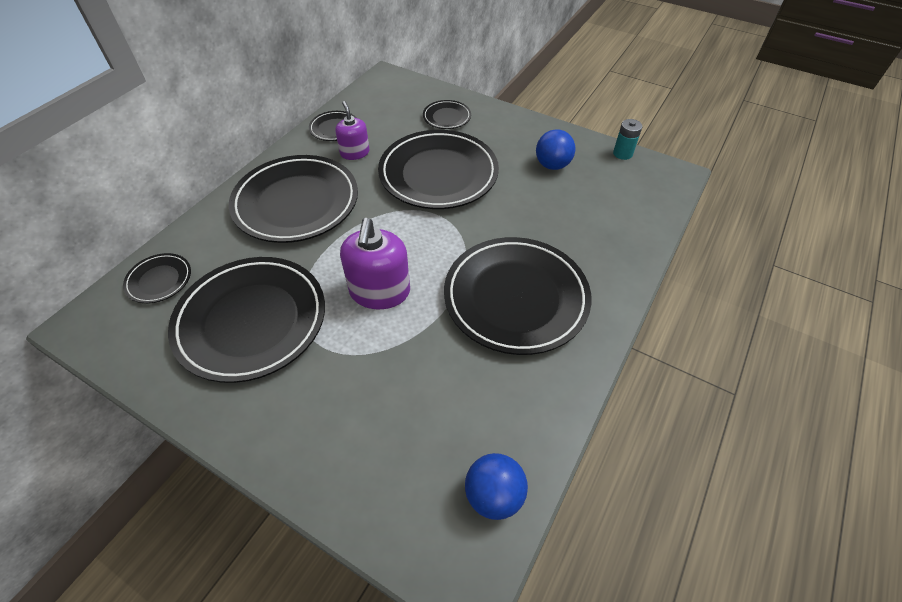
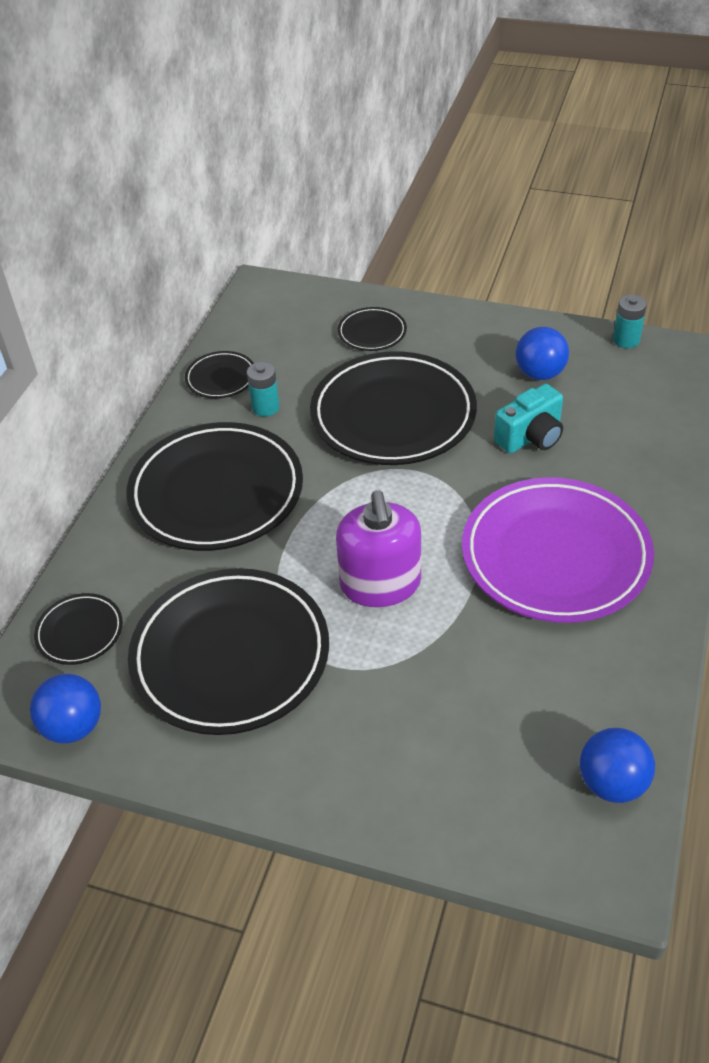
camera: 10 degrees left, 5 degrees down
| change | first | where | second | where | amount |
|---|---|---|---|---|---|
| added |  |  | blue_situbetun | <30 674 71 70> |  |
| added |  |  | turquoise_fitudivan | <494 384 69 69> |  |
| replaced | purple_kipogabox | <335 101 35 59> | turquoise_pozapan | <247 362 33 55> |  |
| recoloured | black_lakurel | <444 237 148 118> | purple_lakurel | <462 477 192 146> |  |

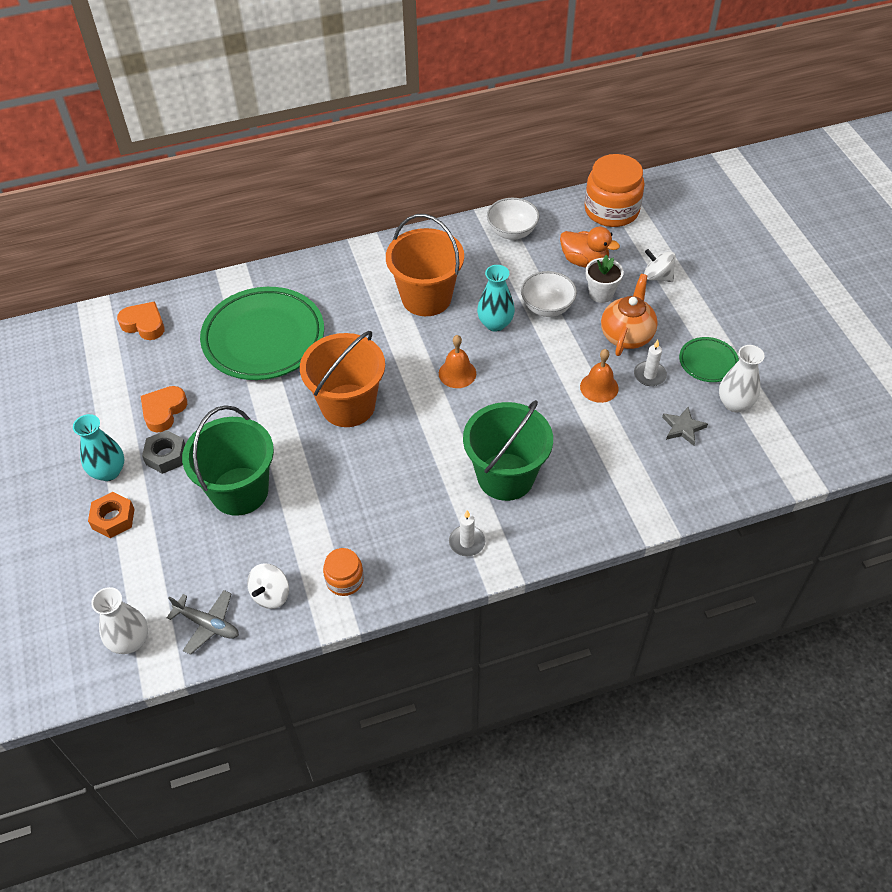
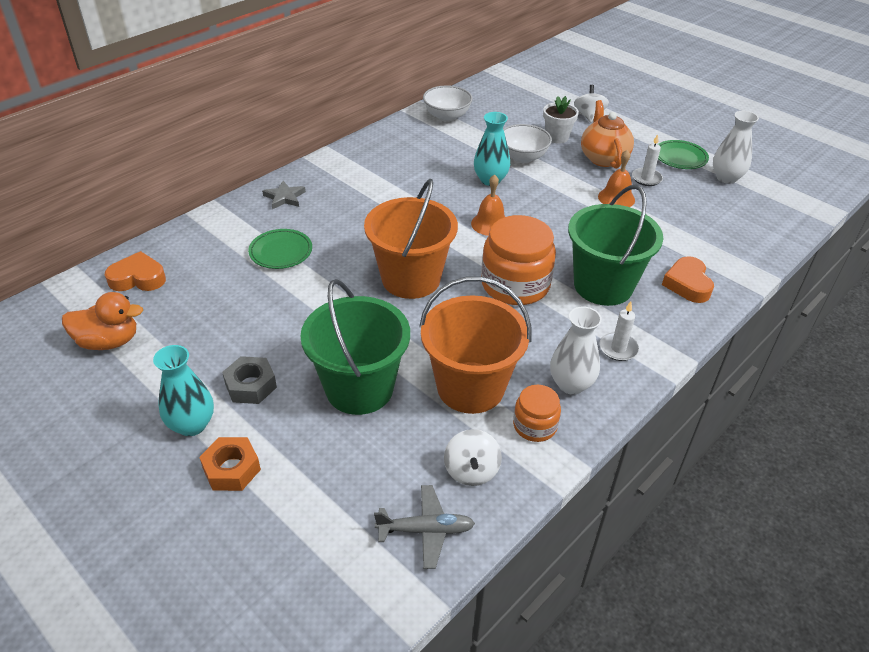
camera: 30 degrees left, 10 degrees down
| change | first | where | second | where | amount |
|---|---|---|---|---|---|
| moved | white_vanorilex | <91 587 57 67> |  | <550 306 52 89> |  |
| moved | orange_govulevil | <141 386 46 47> |  | <662 256 52 47> |  |
| moved | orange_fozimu | <386 214 78 102> |  | <419 276 112 138> |  |
| moved | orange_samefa | <560 227 60 41> |  | <62 292 81 58> |  |
| moved | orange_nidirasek | <584 154 61 73> |  | <481 215 75 90> |  |
| moved | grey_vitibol | <662 407 46 39> |  | <262 181 44 28> |  |
| turned | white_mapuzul | <644 249 32 33> |  | <574 85 35 37> | 90 degrees clockwise |
| resized | green_lakurel | <200 287 124 93> |  | <248 229 64 40> | x0.47 |

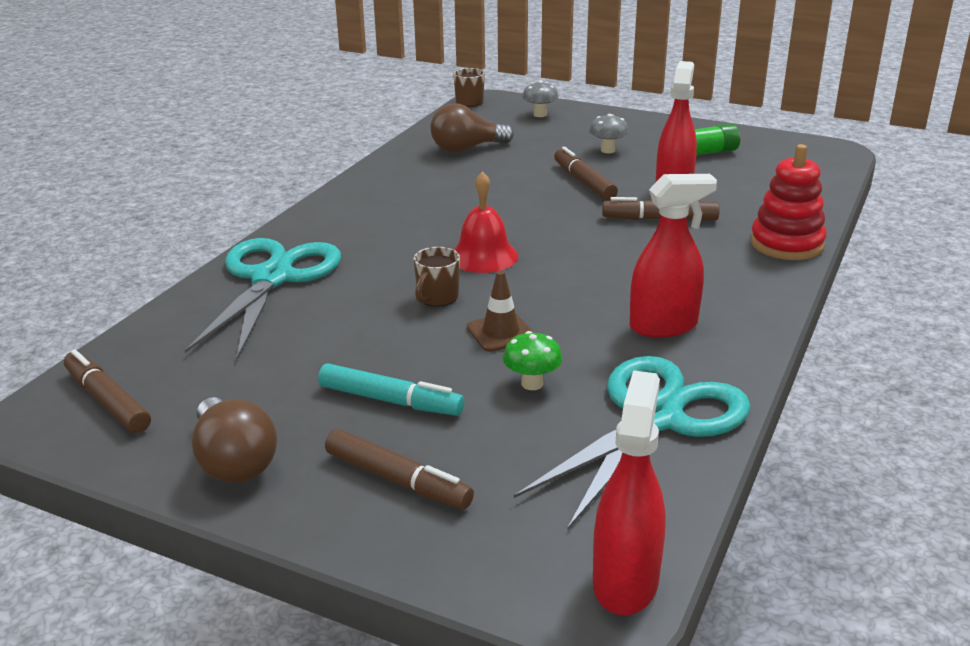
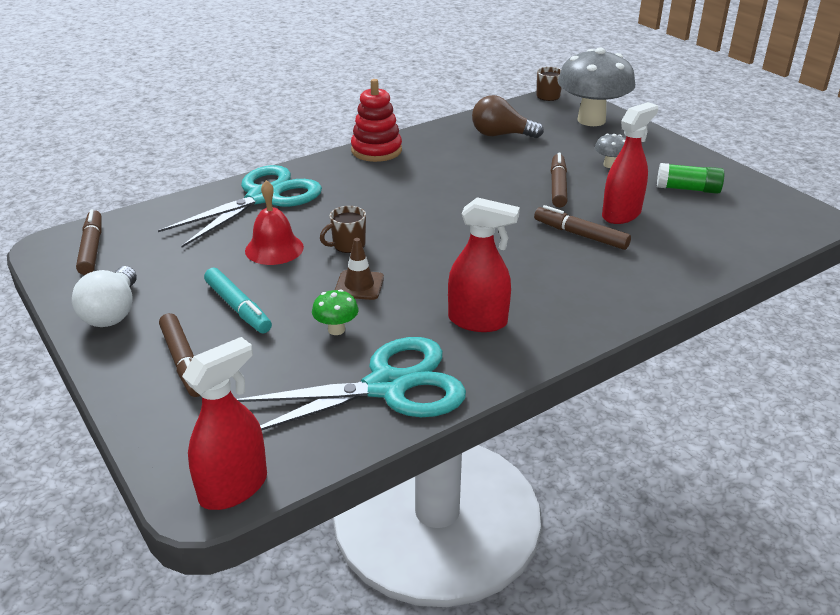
camera: 30 degrees right, 5 degrees up
| change | first | where | second | where | amount |
|---|---|---|---|---|---|
| moved | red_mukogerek | <453 171 65 102> |  | <245 180 59 85> |  |
| moved | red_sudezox | <750 144 77 116> |  | <351 79 51 83> |  |
| recoloured | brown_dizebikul | <192 397 85 86> | white_dizebikul | <72 266 65 61> |  |
| resized | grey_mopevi | <522 80 37 37> |  | <558 47 77 79> | x2.40 |

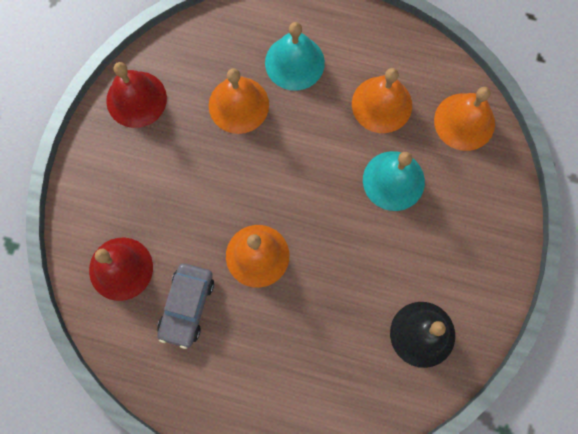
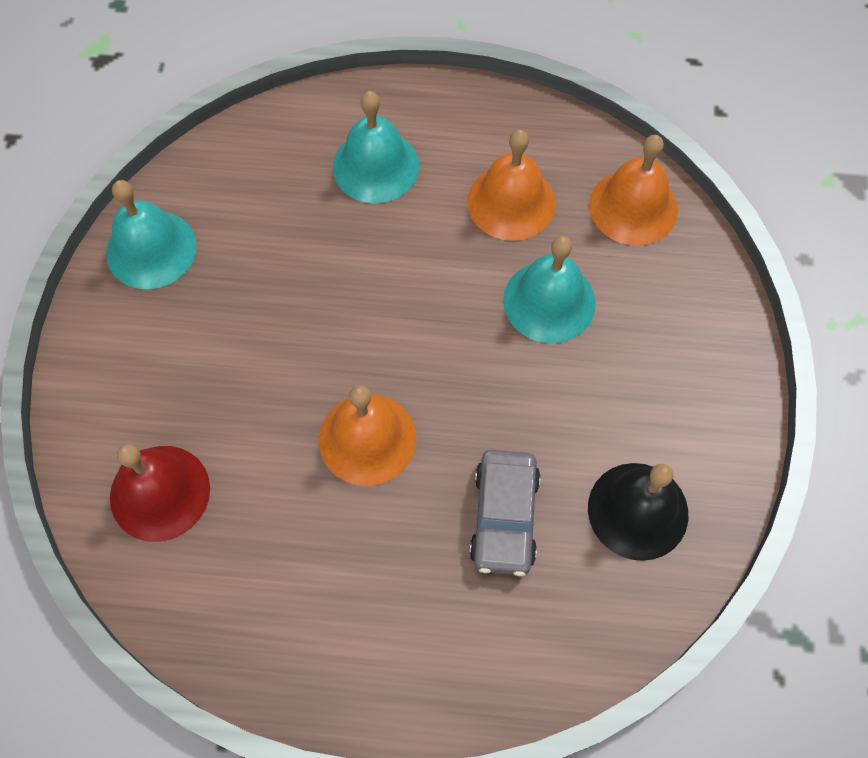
camera: 10 degrees left, 10 degrees down
| change | first | where | second | where | amount |
|---|---|---|---|---|---|
| removed | orange_mukogerek | <209 68 60 66> |  |  |  |
| moved | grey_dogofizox | <157 263 57 86> |  | <469 450 72 126> |  |
| recoloured | red_mukogerek | <106 62 61 66> | turquoise_mukogerek | <106 180 91 109> |  |

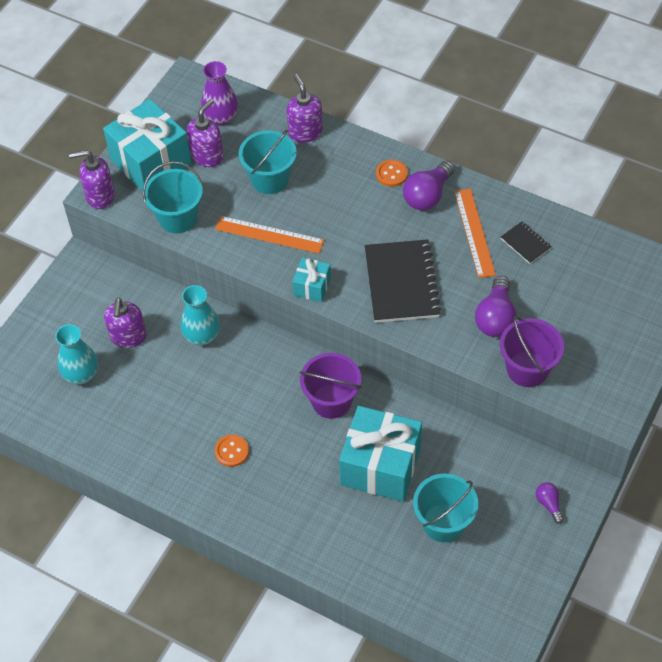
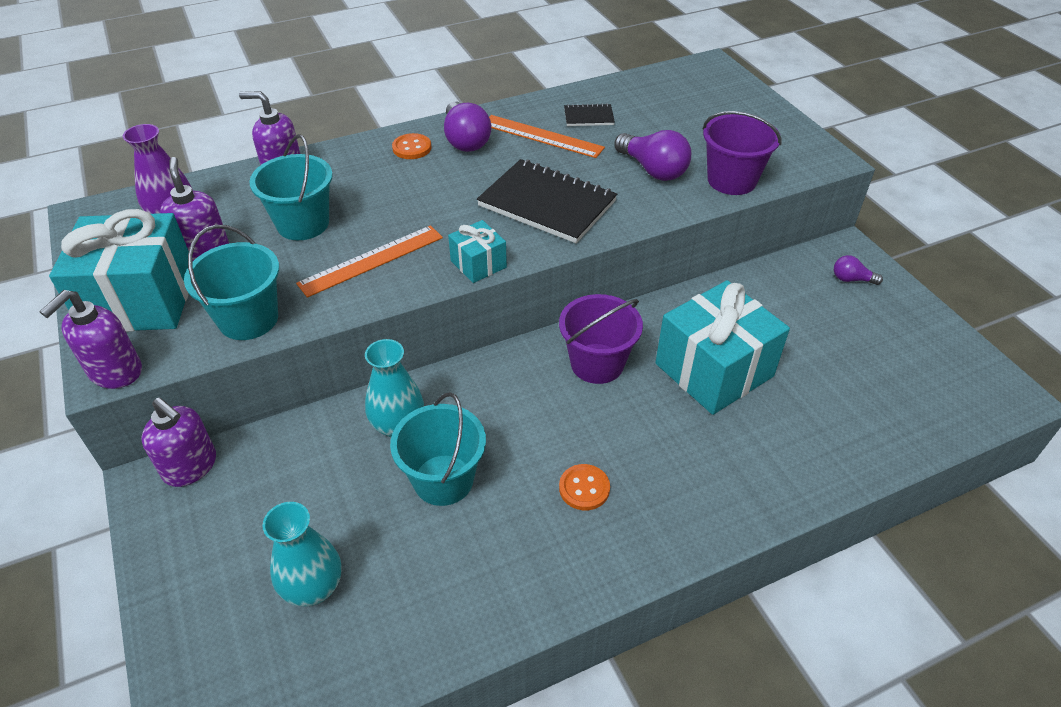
camera: 55 degrees left, 10 degrees down
| change | first | where | second | where | amount |
|---|---|---|---|---|---|
| moved | purple_kipogabox | <104 298 43 50> |  | <141 398 75 89> |  |
| moved | turquoise_fozimu | <413 473 65 69> |  | <390 392 96 114> |  |

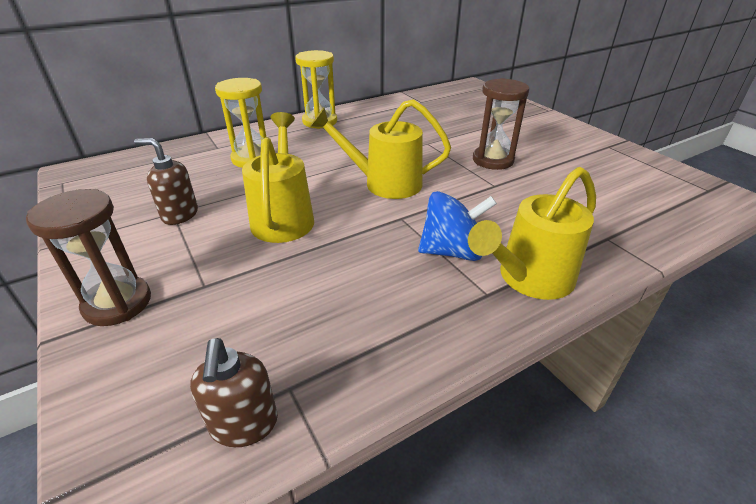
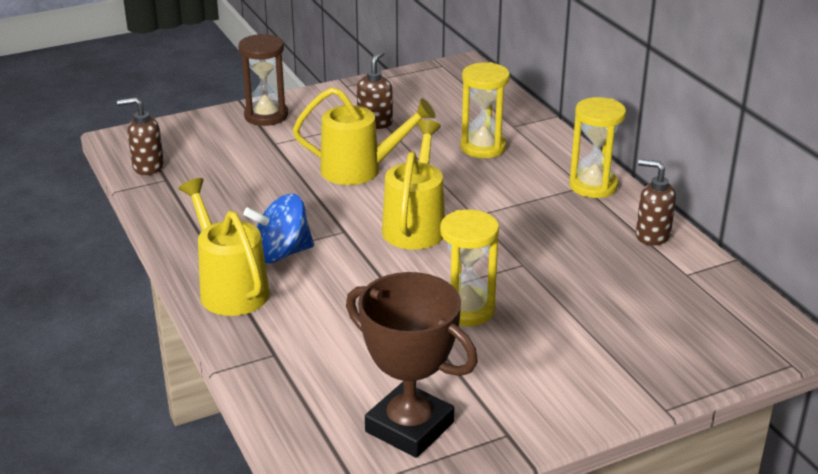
camera: 95 degrees right, 5 degrees down
| change | first | where | second | where | amount |
|---|---|---|---|---|---|
| added |  |  | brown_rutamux | <346 272 132 186> |  |
| added |  |  | brown_kipogabox | <636 159 40 87> |  |
| recoloured | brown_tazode | <473 78 56 92> | yellow_tazode | <440 210 59 116> |  |
| turned | blue_mapuzul | <418 191 79 70> |  | <243 194 71 69> | 75 degrees clockwise |

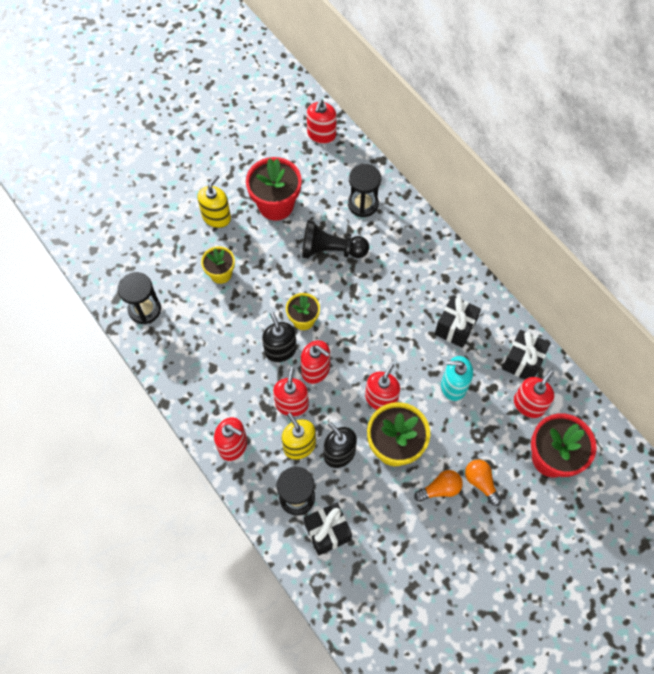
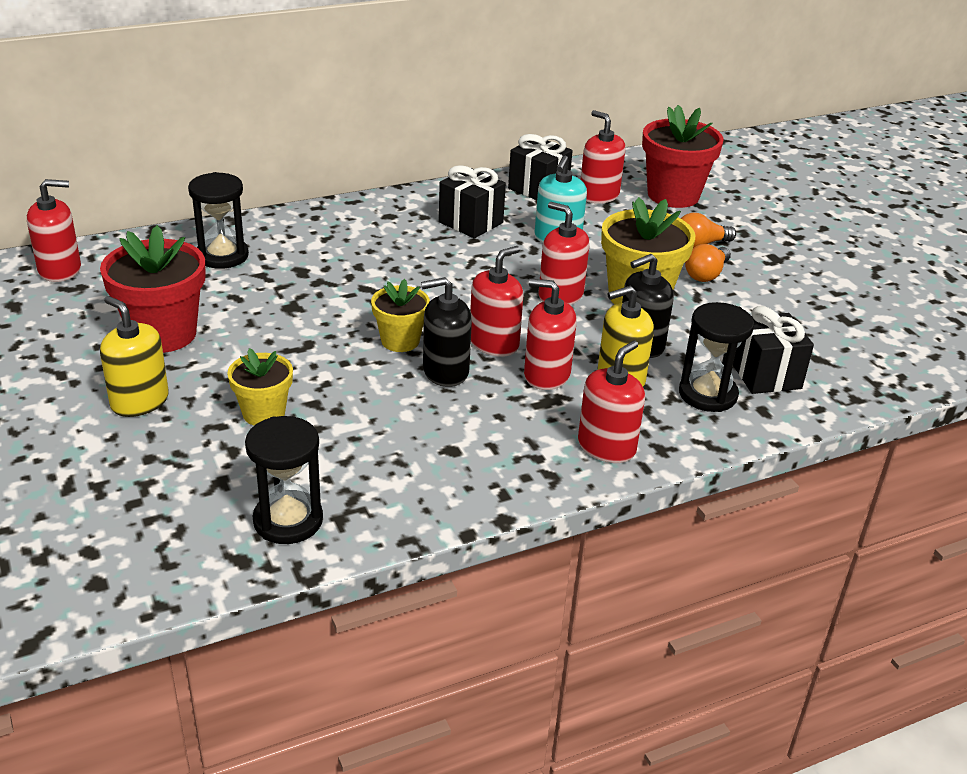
camera: 80 degrees left, 30 degrees down
| change | first | where | second | where | amount |
|---|---|---|---|---|---|
| removed | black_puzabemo | <302 220 67 38> |  |  |  |
| turned | red_kipogabox | <307 99 30 45> |  | <27 179 54 103> | 45 degrees counterclockwise |
| turned | orange_dizebikul | <414 470 49 32> |  | <685 244 46 38> | 135 degrees counterclockwise |

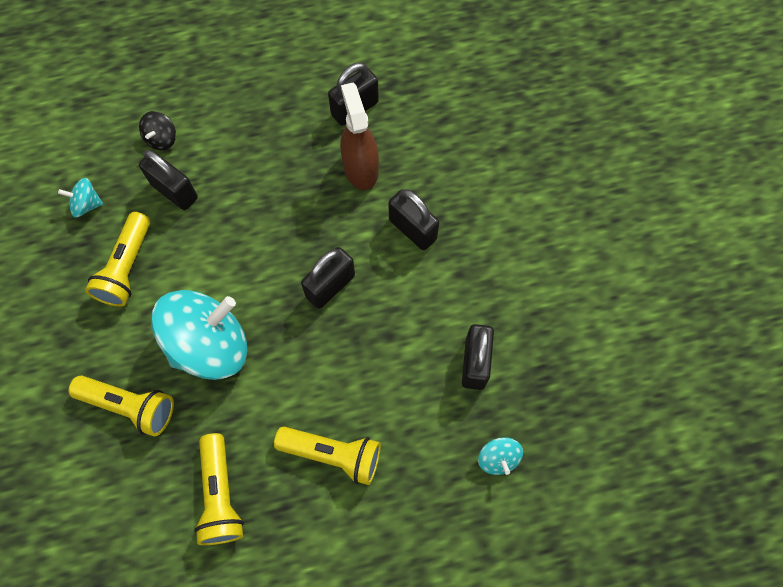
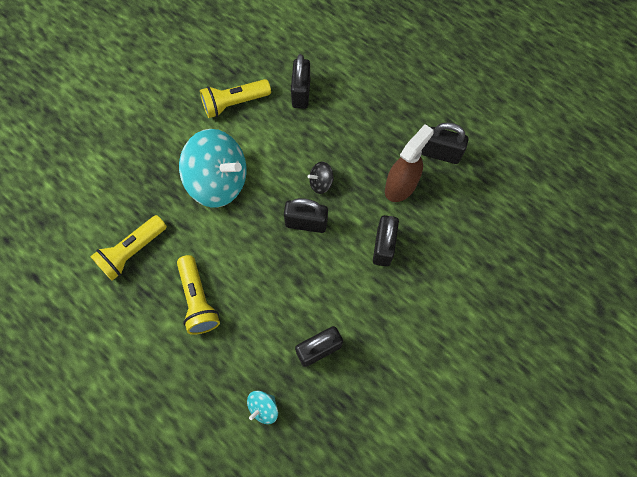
camera: 55 degrees right, 0 degrees up
| change | first | where | second | where | amount |
|---|---|---|---|---|---|
| removed | turquoise_mapuzul | <58 178 45 39> |  |  |  |
| removed | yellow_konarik | <68 376 106 60> |  |  |  |
| moved | black_mapuzul | <139 111 37 39> |  | <308 162 26 32> |  |

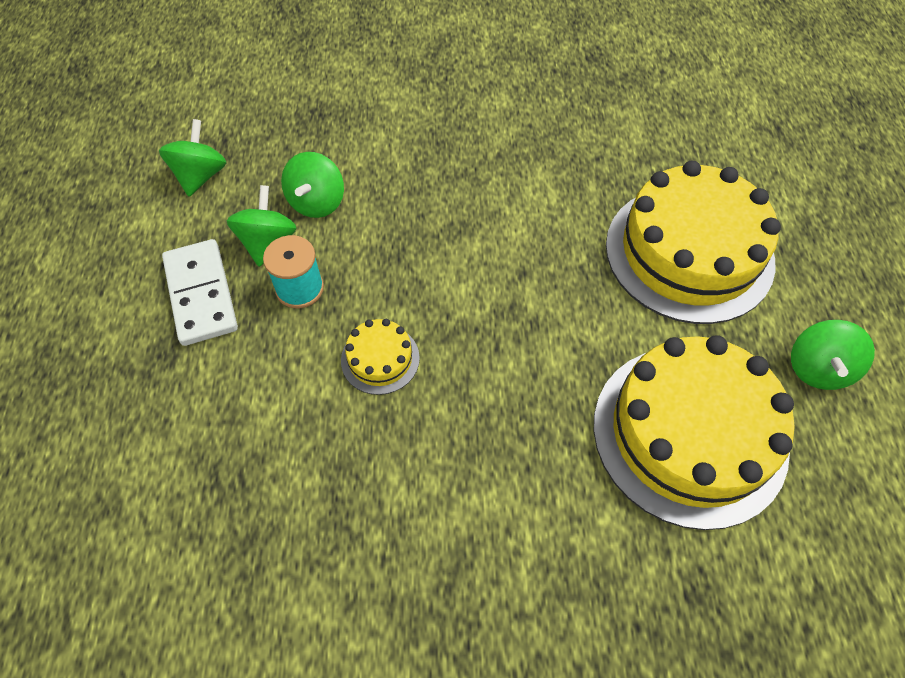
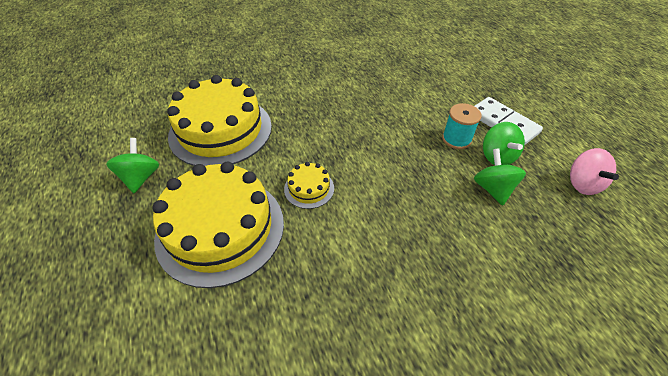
camera: 160 degrees right, 10 degrees down
| change | first | where | second | where | amount |
|---|---|---|---|---|---|
| moved | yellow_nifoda | <341 319 79 76> |  | <284 162 50 47> |  |
| recoloured | green_mapuzul | <159 119 67 78> | pink_mapuzul | <570 148 49 47> |  |

